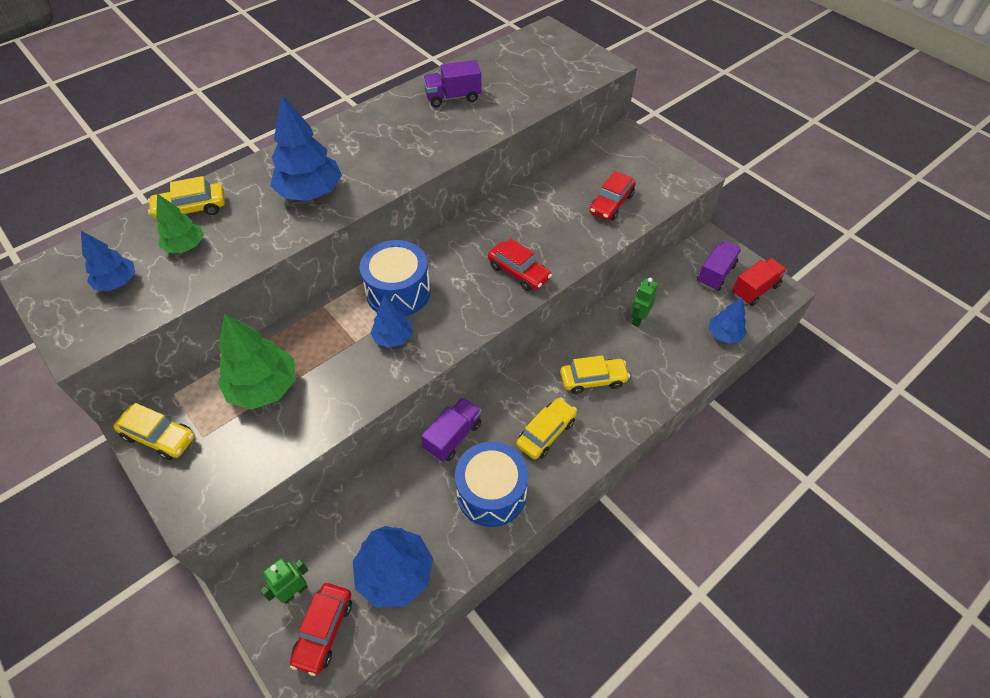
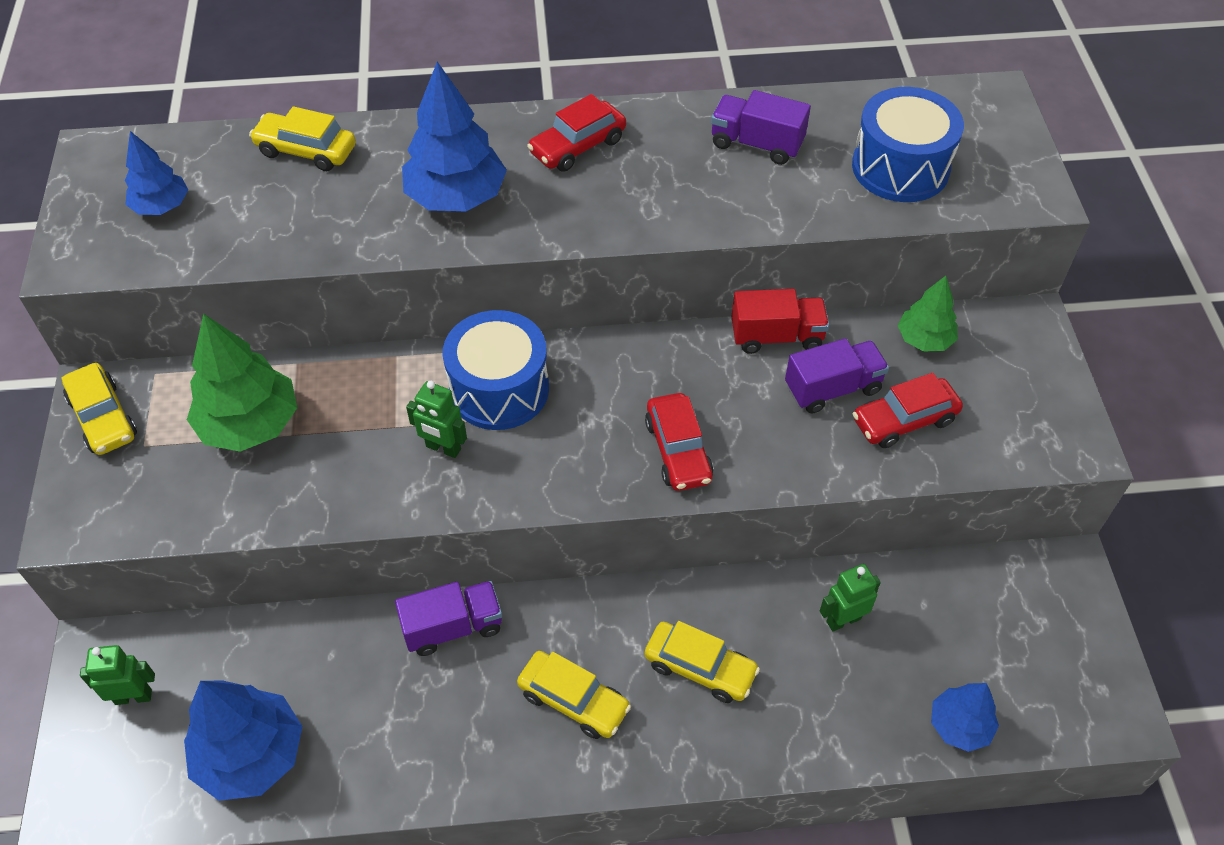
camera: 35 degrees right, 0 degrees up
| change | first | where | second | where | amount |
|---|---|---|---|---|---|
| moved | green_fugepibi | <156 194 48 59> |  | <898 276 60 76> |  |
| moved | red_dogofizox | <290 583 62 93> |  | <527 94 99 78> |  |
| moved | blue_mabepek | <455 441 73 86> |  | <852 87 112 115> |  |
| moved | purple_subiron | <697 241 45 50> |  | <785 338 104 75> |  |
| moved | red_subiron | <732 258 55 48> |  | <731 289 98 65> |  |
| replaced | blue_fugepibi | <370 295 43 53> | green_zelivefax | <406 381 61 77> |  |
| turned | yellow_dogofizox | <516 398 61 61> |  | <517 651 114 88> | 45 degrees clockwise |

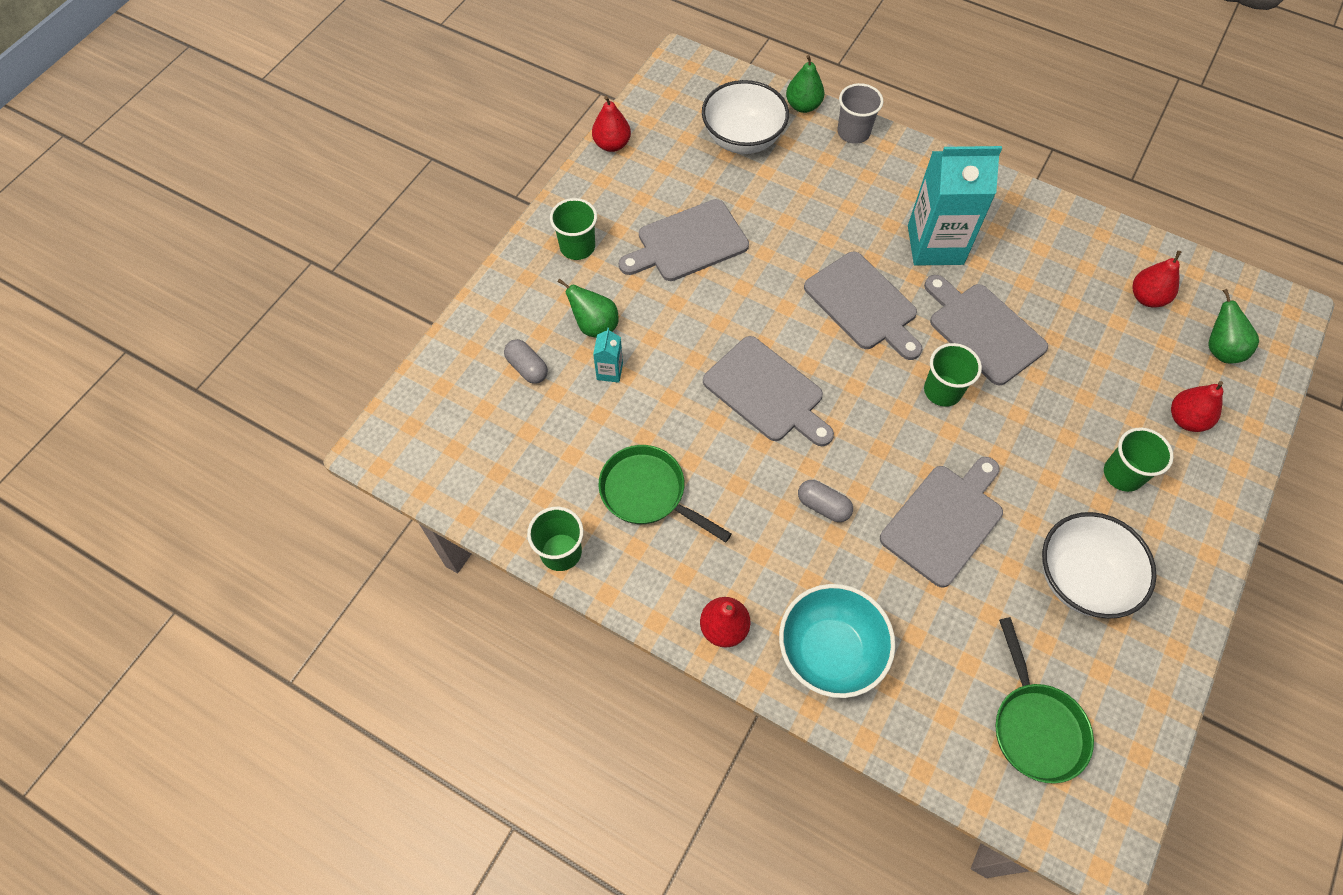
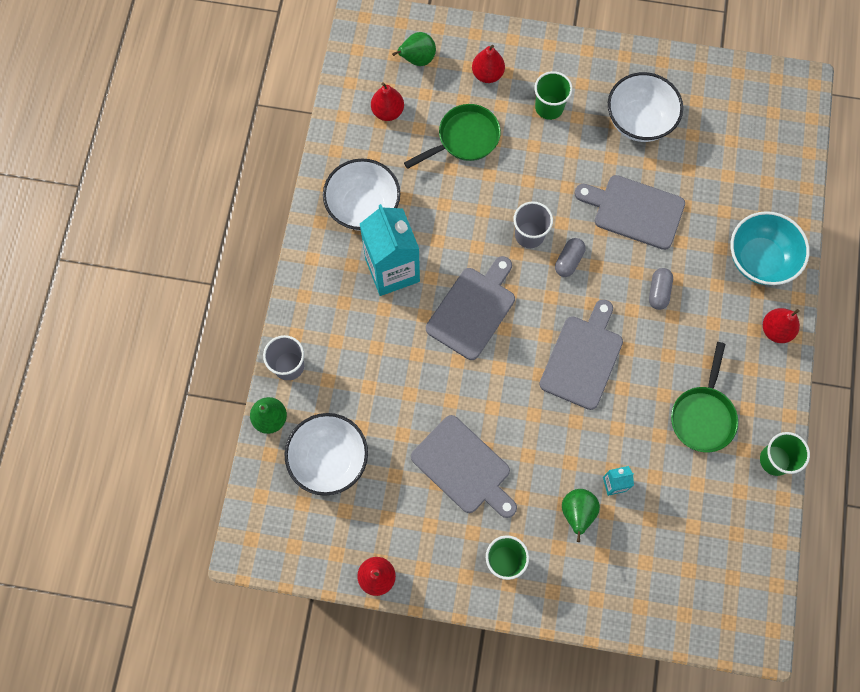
camera: 110 degrees left, 10 degrees up
| change | first | where | second | where | amount |
|---|---|---|---|---|---|
| removed | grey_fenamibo | <924 275 124 110> |  |  |  |
| added |  |  | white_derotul | <323 158 77 73> |  |
| moved | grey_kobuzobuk | <504 339 44 45> |  | <555 238 30 39> |  |
| moved | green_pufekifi | <996 617 98 167> |  | <404 104 97 65> |  |
| recoloured | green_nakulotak | <924 343 58 64> | grey_nakulotak | <513 201 40 47> |  |

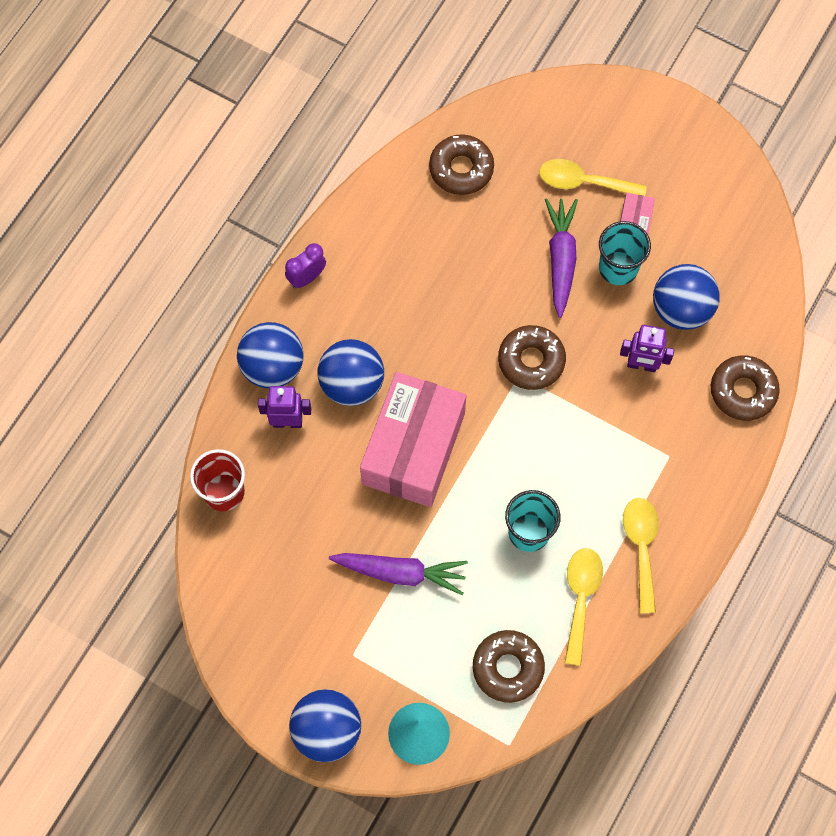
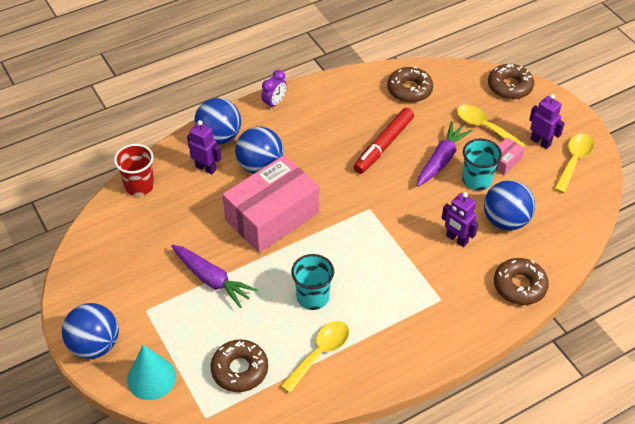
camera: 30 degrees right, 20 degrees down
| change | first | where | second | where | amount |
|---|---|---|---|---|---|
| added |  |  | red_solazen | <354 108 60 66> |  |
| added |  |  | purple_zelivefax | <529 94 36 55> |  |
| moved | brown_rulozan | <498 325 68 65> |  | <488 64 46 35> |  |
| moved | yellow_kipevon | <623 498 36 115> |  | <554 134 40 59> |  |
| turned | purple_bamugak | <285 243 41 45> |  | <261 70 26 40> | 135 degrees clockwise |

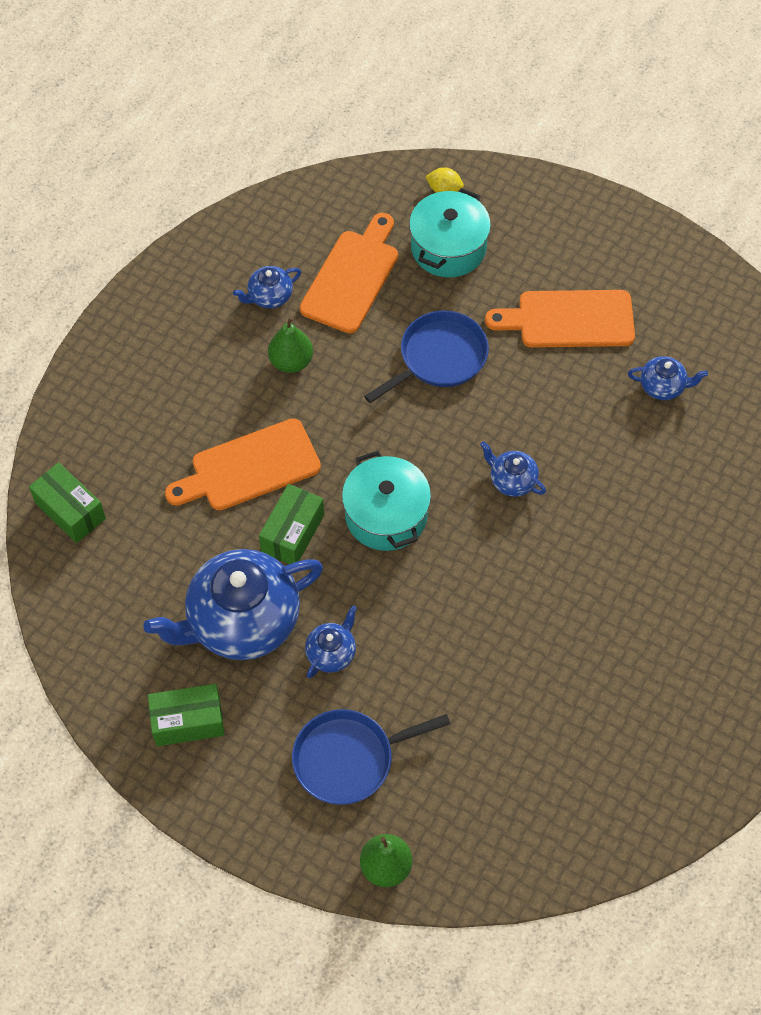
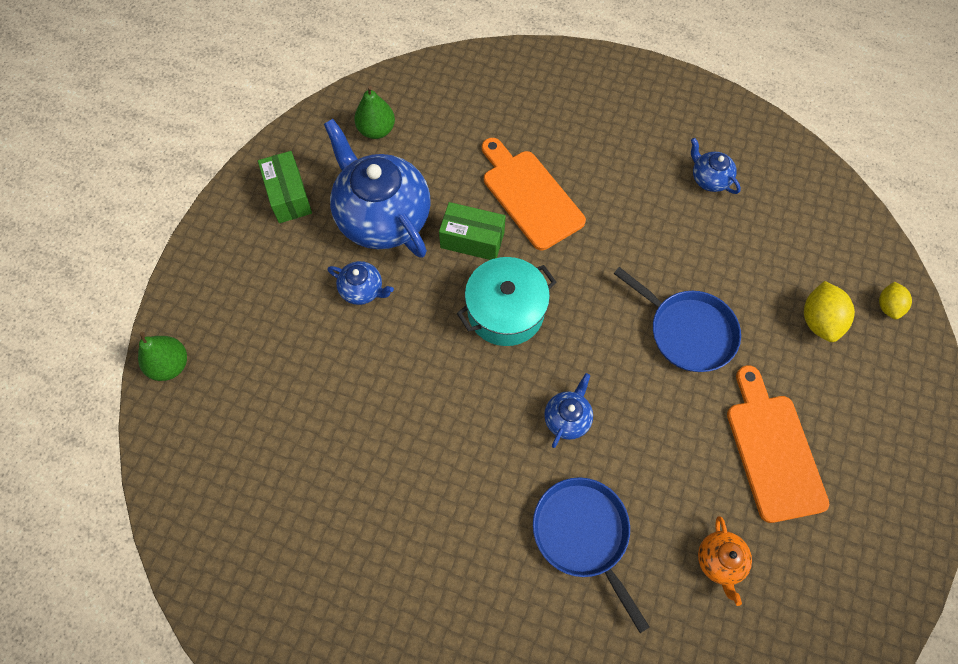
camera: 80 degrees right, 5 degrees up
| change | first | where | second | where | amount |
|---|---|---|---|---|---|
| removed | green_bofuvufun | <29 462 77 81> |  |  |  |
| removed | orange_fenamibo | <300 213 98 120> |  |  |  |
| moved | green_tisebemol | <268 316 45 57> |  | <354 86 41 53> |  |
| moved | blue_pufekifi | <292 709 158 96> |  | <533 477 117 156> |  |
| replaced | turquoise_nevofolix | <409 188 82 89> | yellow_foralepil | <804 281 51 61> |  |
| recoloured | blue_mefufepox | <628 356 80 44> | orange_mefufepox | <698 516 54 90> |  |

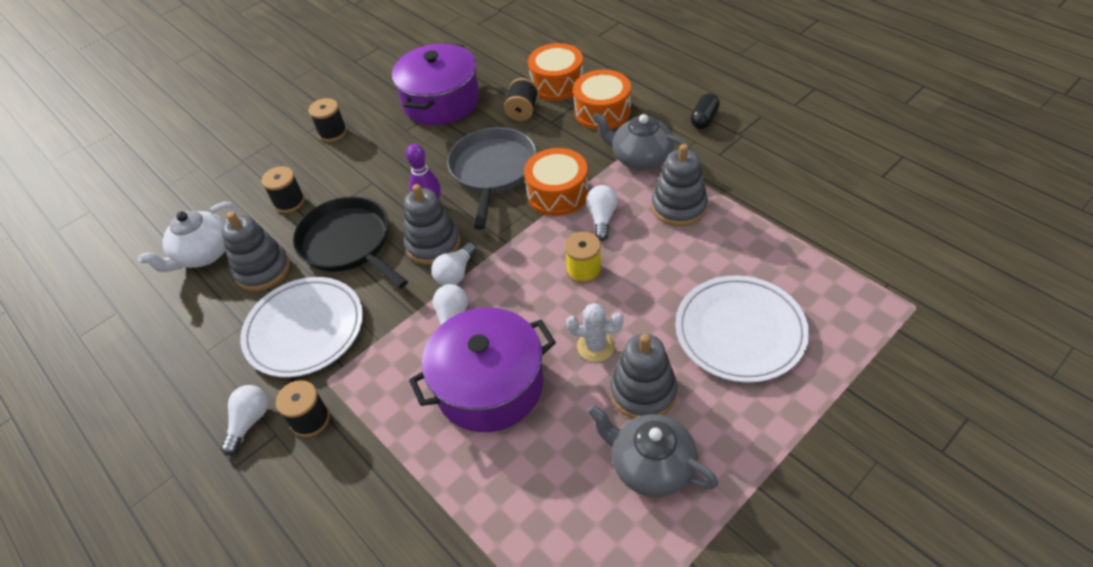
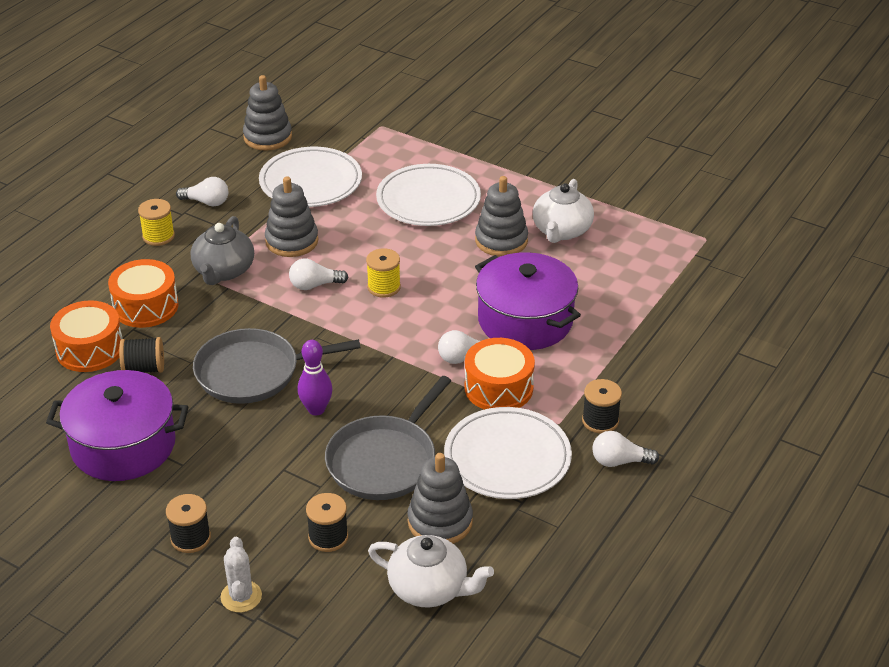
camera: 110 degrees left, 10 degrees down
| change | first | where | second | where | amount |
|---|---|---|---|---|---|
| added |  |  | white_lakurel | <259 147 103 60> |  |
| moved | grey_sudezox | <403 184 57 81> |  | <243 75 49 76> |  |
| moved | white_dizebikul | <431 242 46 44> |  | <176 177 52 29> |  |
| moved | orange_mabepek | <524 148 65 68> |  | <465 338 70 72> |  |
| moved | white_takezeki | <566 303 58 59> |  | <220 537 42 76> |  |
| replaced | black_kobuzobuk | <691 93 29 36> | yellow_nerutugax | <138 199 37 47> |  |
| recoloured | black_pufekifi | <293 196 115 93> | grey_pufekifi | <325 376 126 124> |  |
| recoloured | grey_mefufepox | <587 404 132 93> | white_mefufepox | <533 179 61 64> |  |

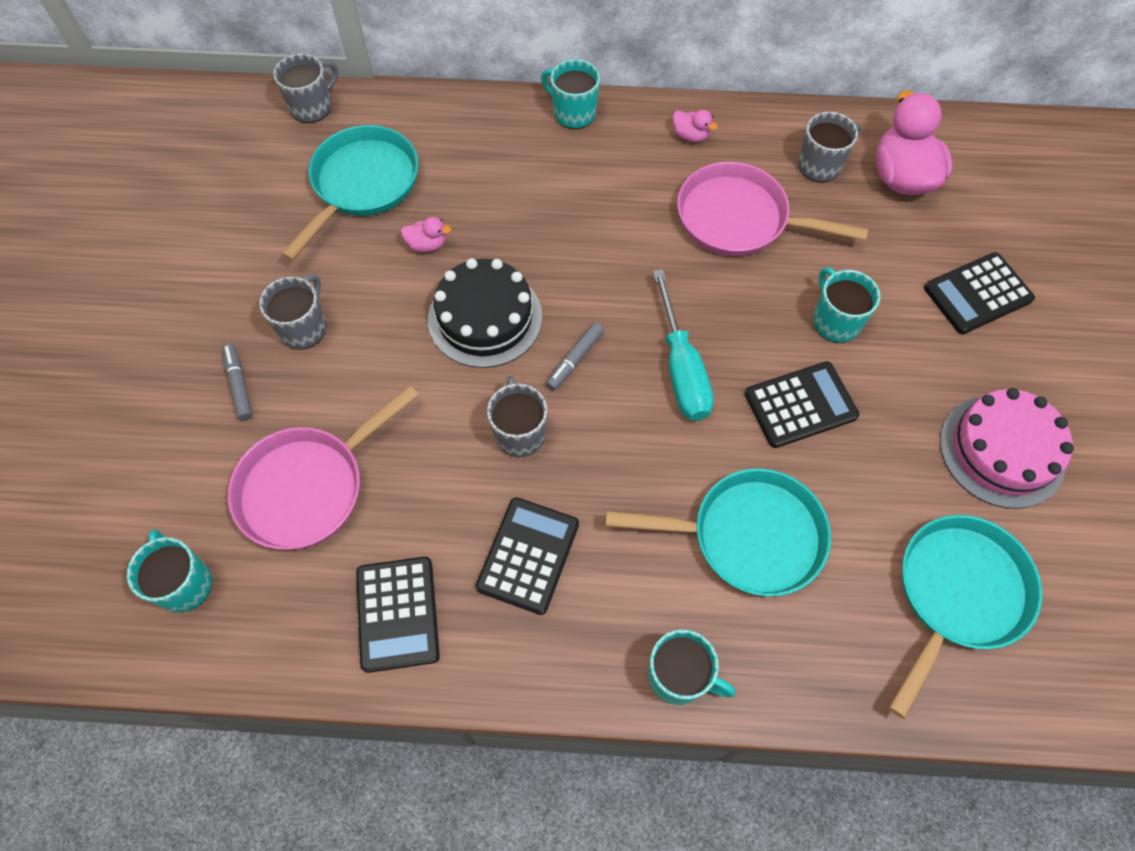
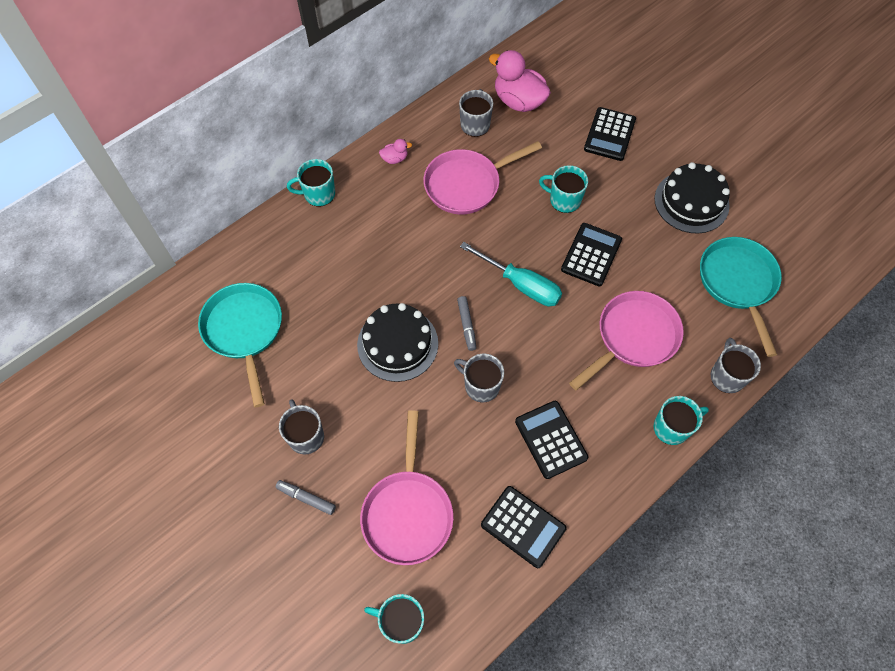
camera: 45 degrees left, 0 degrees up
| change | first | where | second | where | amount |
|---|---|---|---|---|---|
| removed | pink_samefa | <401 217 50 35> |  |  |  |
| moved | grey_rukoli | <273 54 65 69> |  | <711 338 50 55> |  |
| recoloured | turquoise_pufekifi | <605 468 226 128> | pink_pufekifi | <569 291 115 99> |  |
| recoloured | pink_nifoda | <940 388 134 121> | black_nifoda | <654 162 76 72> |  |

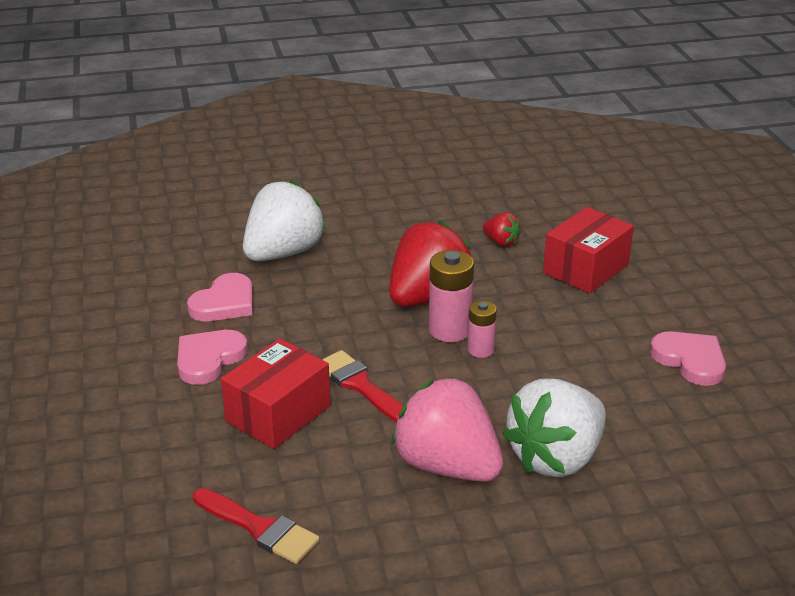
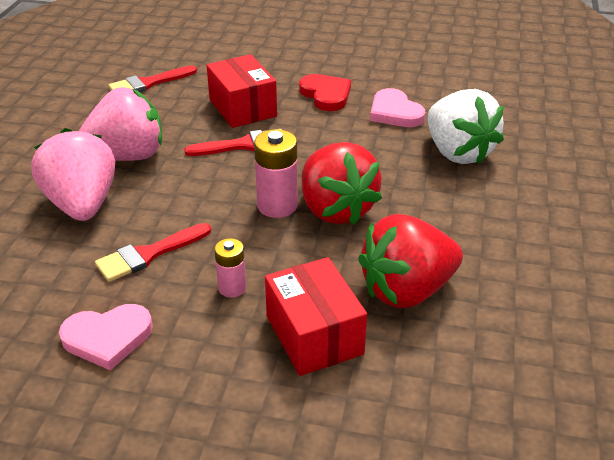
camera: 115 degrees right, 5 degrees up
| change | first | where | second | where | amount |
|---|---|---|---|---|---|
| added |  |  | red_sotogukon | <95 223 116 59> |  |
| moved | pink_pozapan | <467 301 30 57> |  | <214 238 32 60> |  |
| recoloured | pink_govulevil | <177 330 71 55> | red_govulevil | <299 74 52 37> |  |
| recoloured | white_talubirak | <502 379 104 98> | pink_talubirak | <31 128 84 93> |  |
| resized | red_talubirak | <483 212 38 35> |  | <358 214 105 94> | x2.20 |

